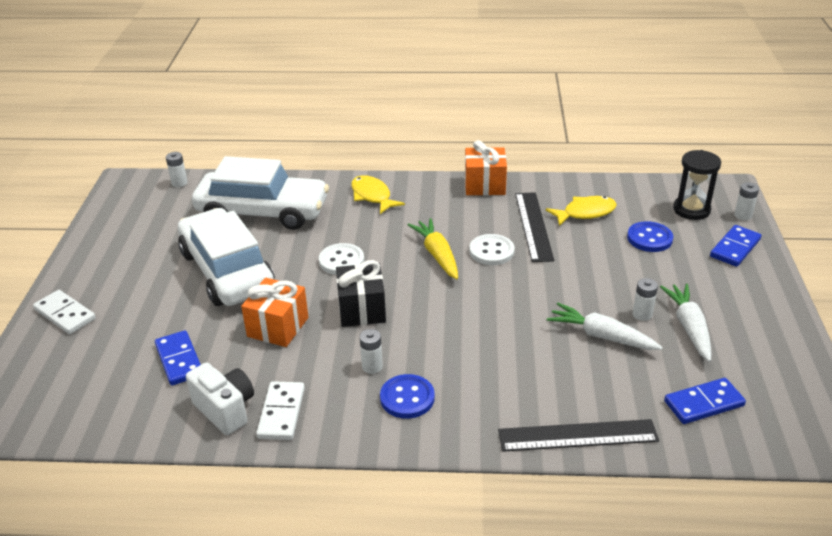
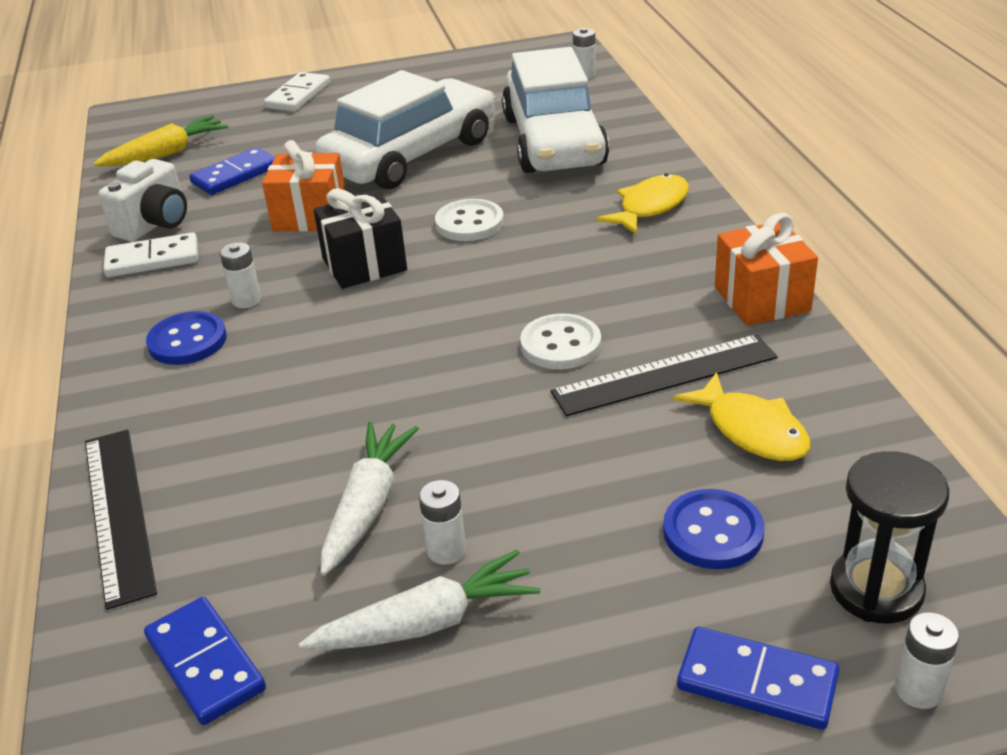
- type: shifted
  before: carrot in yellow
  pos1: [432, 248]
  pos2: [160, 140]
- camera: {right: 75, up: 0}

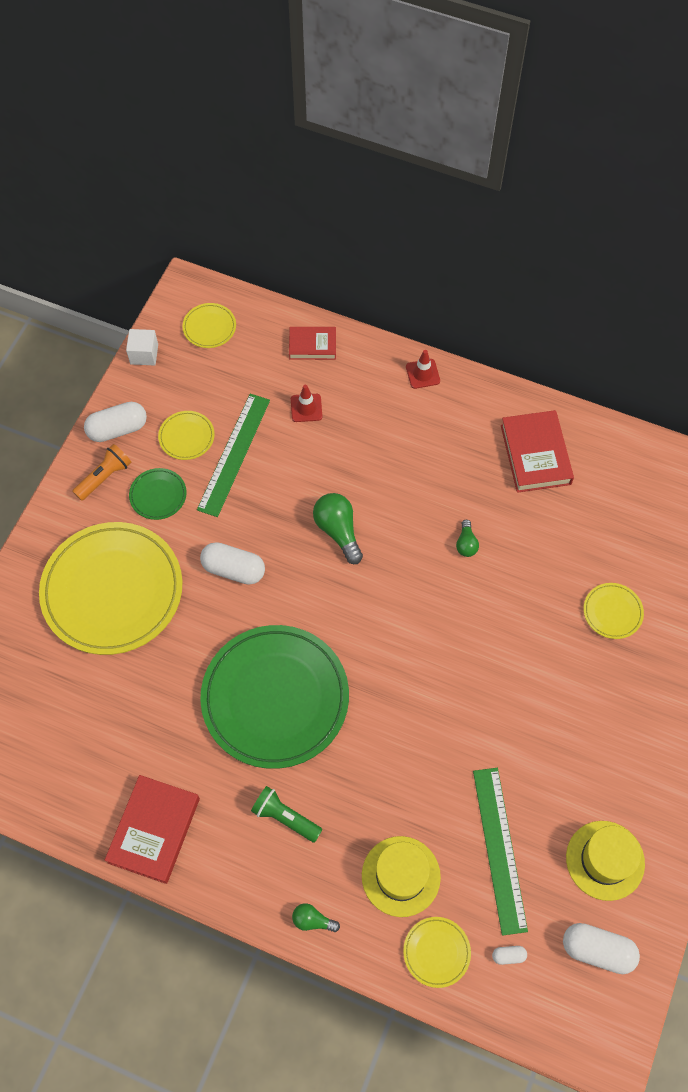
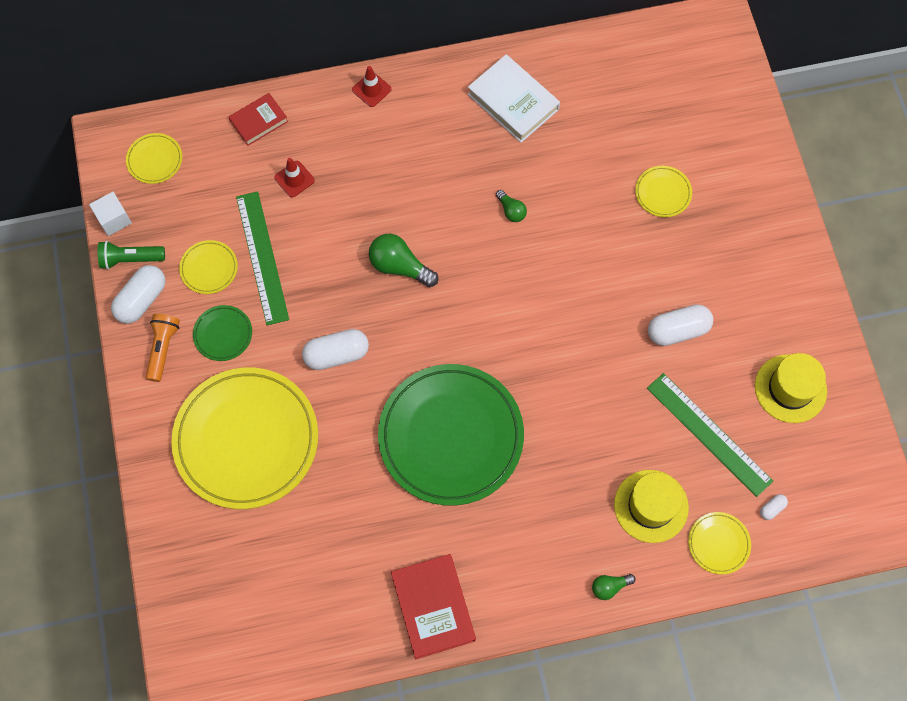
- type: repainted
  before: book in red
  after: book in white
  pos1: [537, 451]
  pos2: [514, 98]
- type: shifted
  before: flashlight in green
  pos1: [286, 814]
  pos2: [131, 255]
- type: shifted
  before: capsule in white
  pos1: [601, 948]
  pos2: [680, 325]
- camera: {right: -35, up: 5}

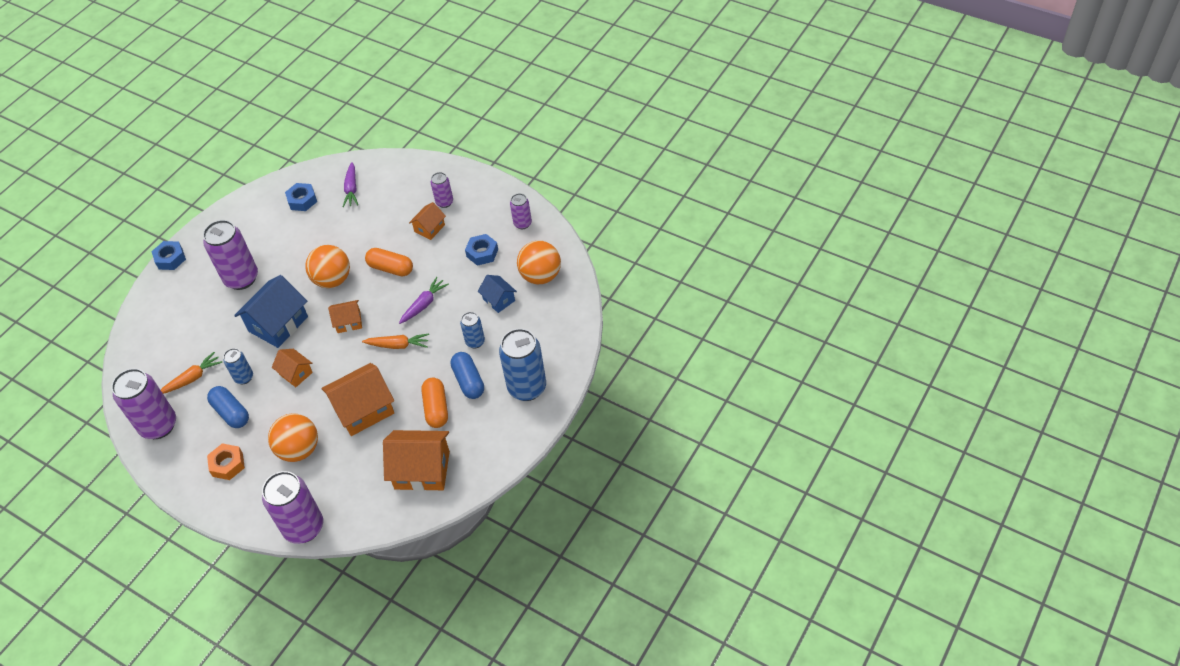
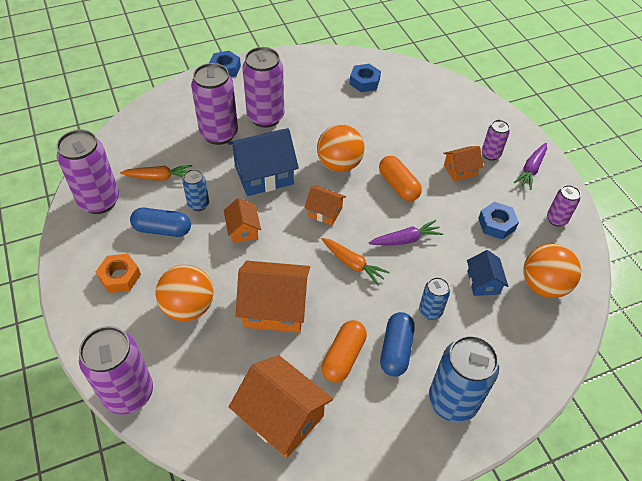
- type: shifted
  before: carrot in purple
  pos1: [350, 184]
  pos2: [530, 166]
- type: rotated
  before: capsule in blue
  pos1: [228, 407]
  pos2: [160, 222]
  turn: -75
- type: new
  after: can in purple
  pos2: [214, 104]
- camera: {right: 30, up: 0}

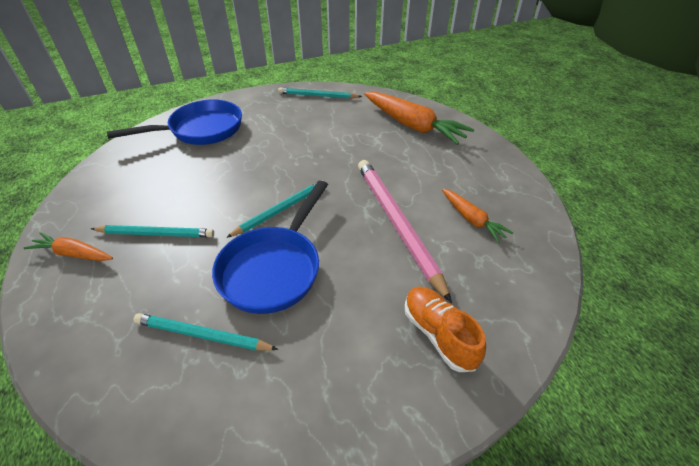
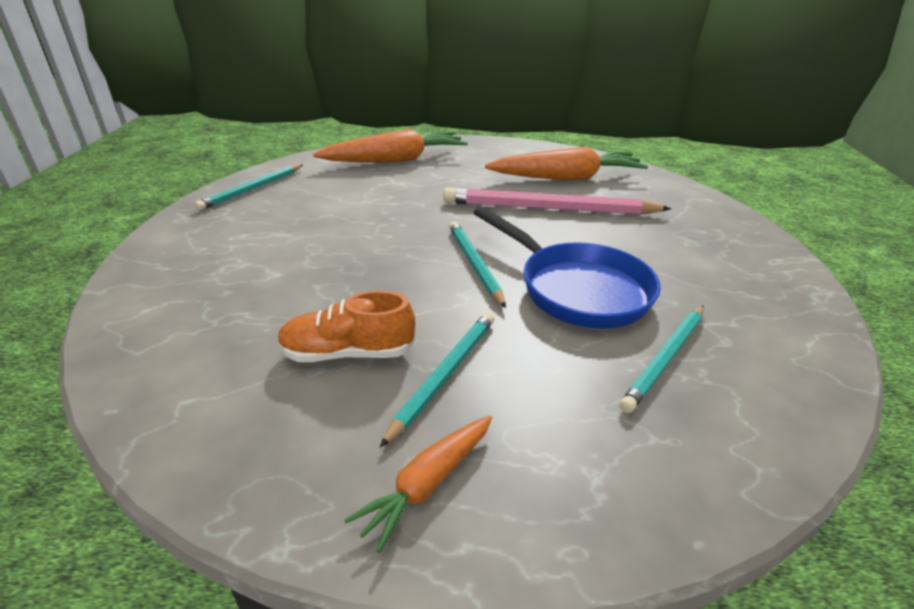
- type: gone
  before: pan in blue
  pos1: [174, 122]
- type: scaled
  before: carrot in orange
  pos1: [477, 216]
  pos2: [566, 163]
  scale: 1.85
- type: shifted
  before: shoe in orange
  pos1: [445, 329]
  pos2: [346, 326]
- camera: {right: -65, up: -10}

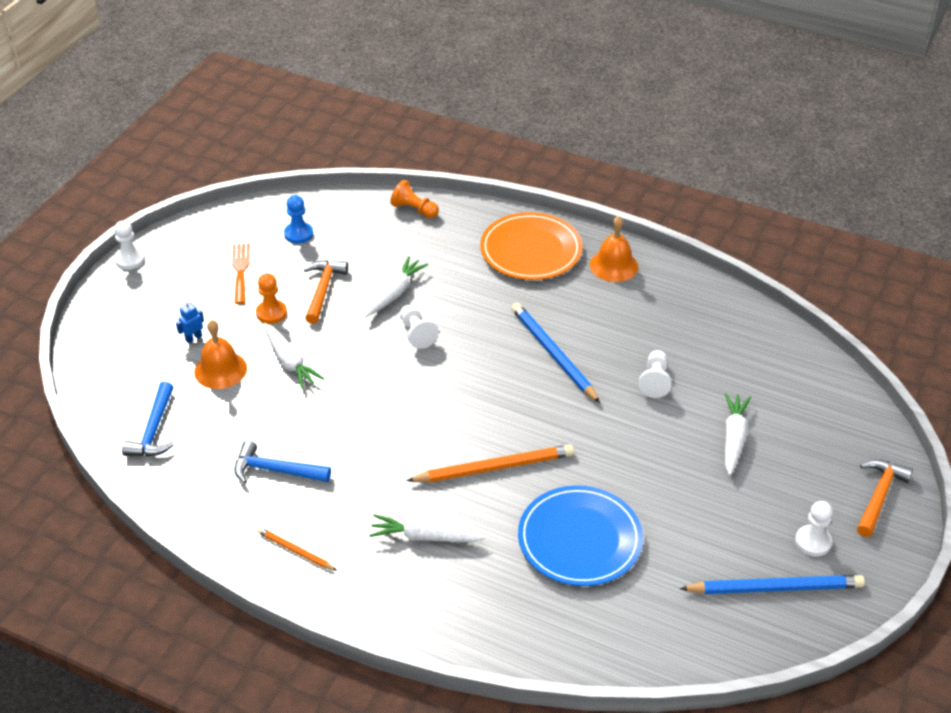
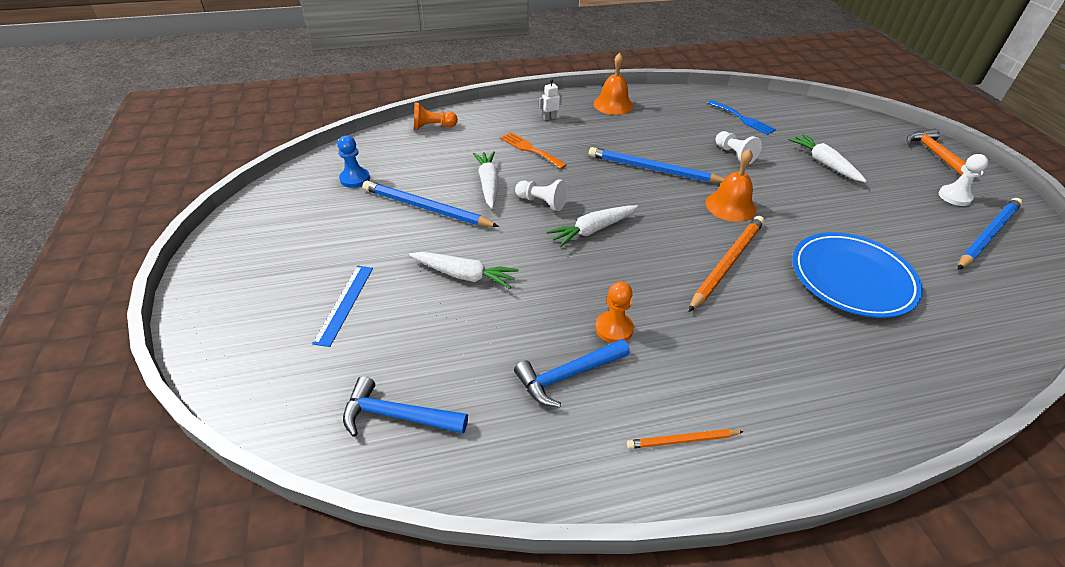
- type: swapped
  before: plate in orange
  after: robot in white
  pos1: [531, 246]
  pos2: [550, 99]
- type: gone
  before: pawn in white
  pos1: [129, 245]
- type: shifted
  before: fork in orange
  pos1: [241, 273]
  pos2: [533, 150]
- type: swapped
  before: hammer in orange
  after: pencil in blue
  pos1: [326, 292]
  pos2: [431, 204]
- type: shifted
  before: pawn in orange
  pos1: [271, 298]
  pos2: [614, 312]
- type: swapped
  before: robot in blue
  after: ruler in blue
  pos1: [190, 322]
  pos2: [342, 306]
- type: shifted
  before: bell in orange
  pos1: [220, 354]
  pos2: [731, 185]
- type: rotated
  before: hammer in blue
  pos1: [148, 419]
  pos2: [405, 406]
  turn: 135
- type: shifted
  before: carrot in white
  pos1: [427, 528]
  pos2: [592, 226]
- type: new
  after: fork in blue
  pos2: [741, 117]
- camera: {right: -40, up: 0}

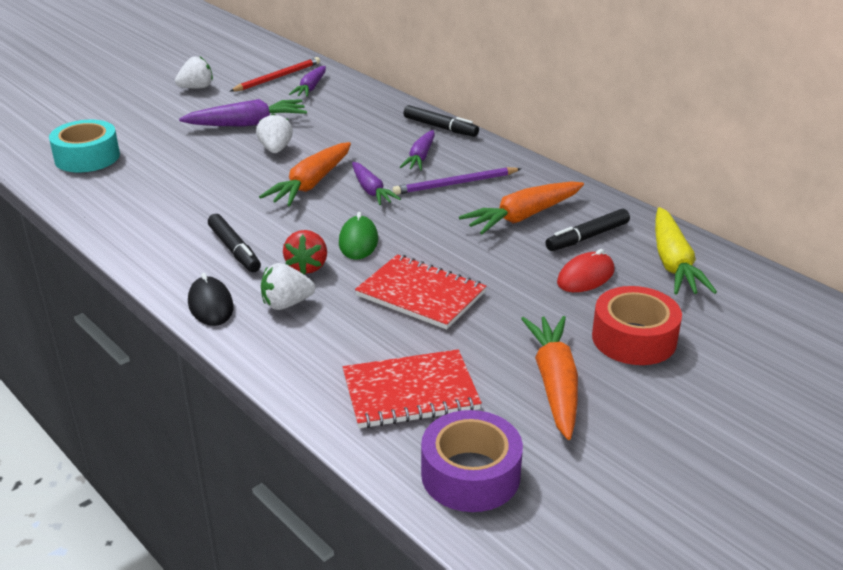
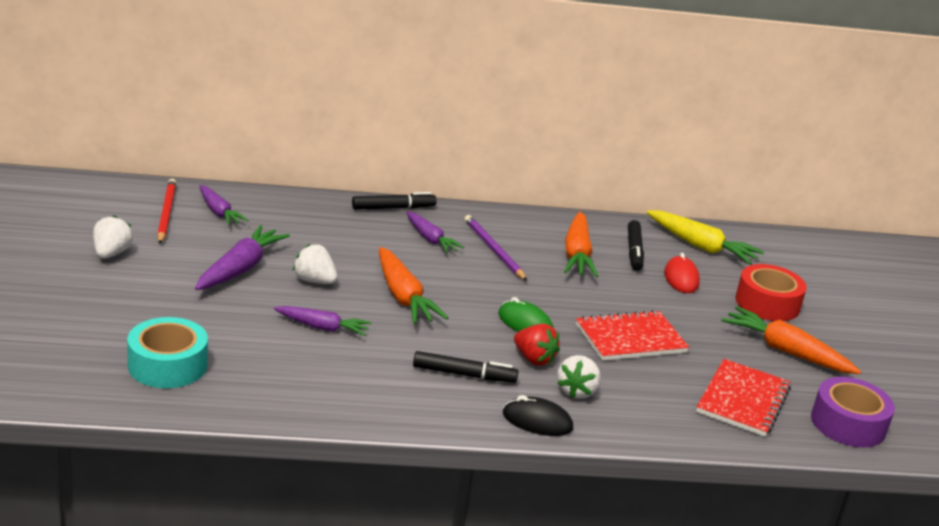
- type: shifted
  before: carrot in purple
  pos1: [376, 183]
  pos2: [323, 321]
- type: rotated
  before: pencil in purple
  pos1: [457, 181]
  pos2: [496, 248]
  turn: 135
- camera: {right: -55, up: -5}

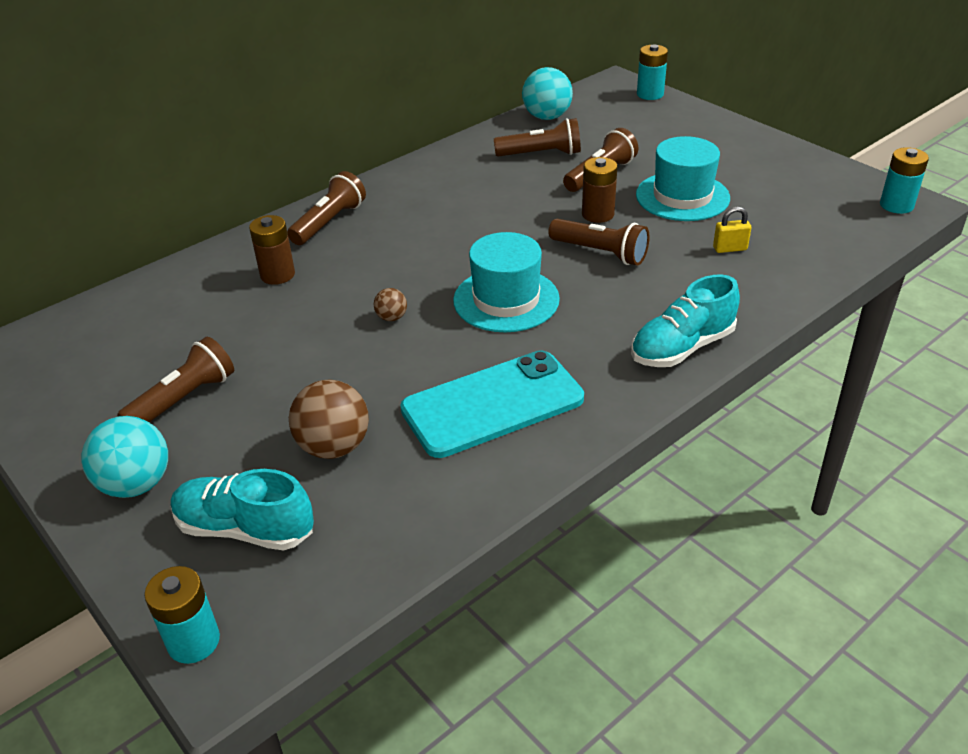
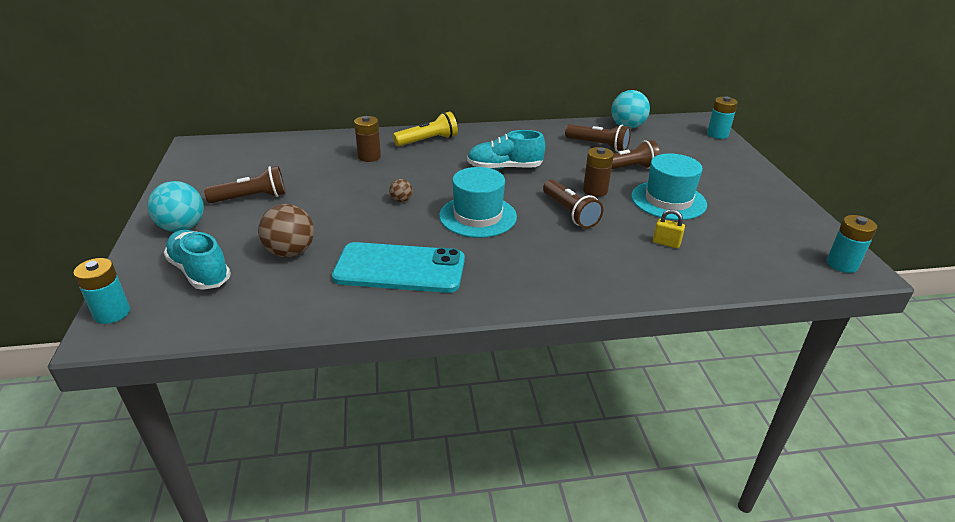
- type: repainted
  before: flashlight in brown
  after: flashlight in yellow
  pos1: [326, 208]
  pos2: [425, 129]
- type: shifted
  before: shoe in turquoise
  pos1: [685, 320]
  pos2: [506, 150]
- camera: {right: 30, up: -5}

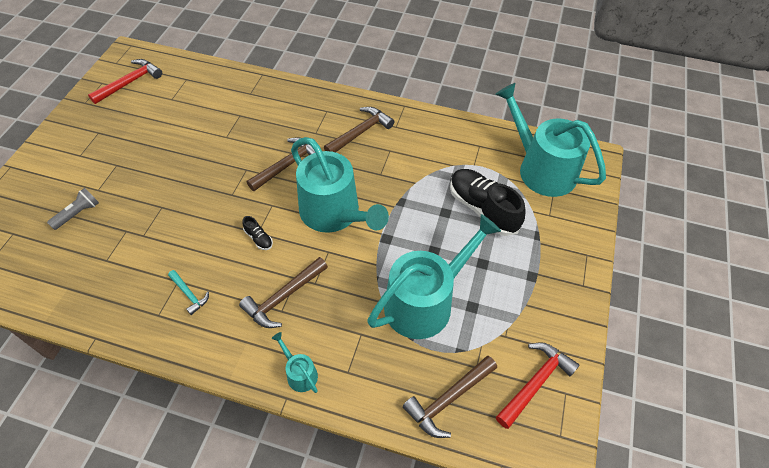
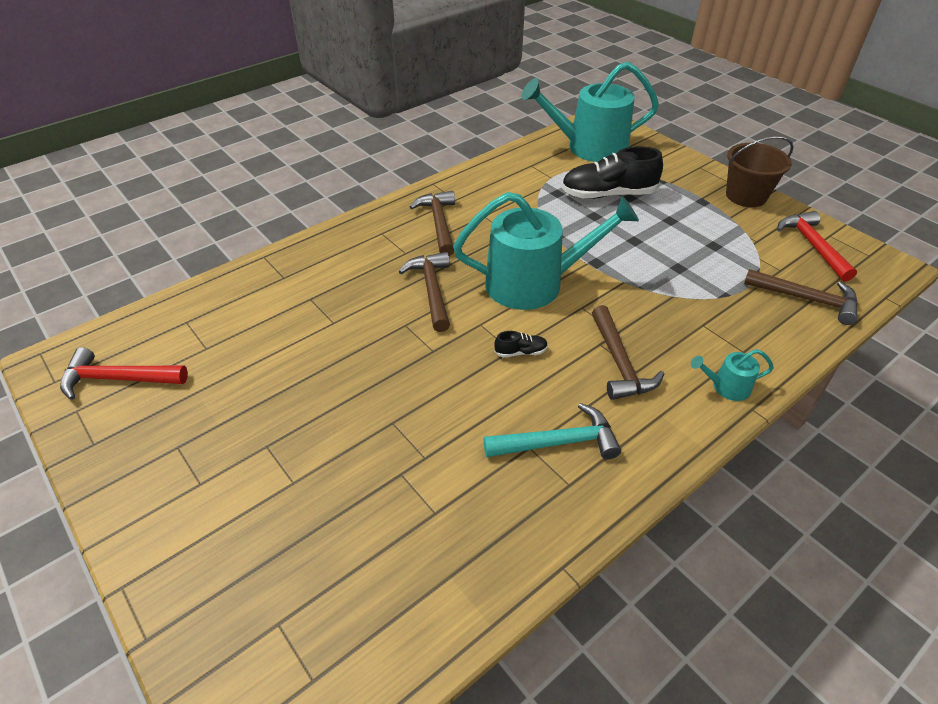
- type: rotated
  before: hammer in red
  pos1: [125, 81]
  pos2: [124, 373]
  turn: -75
- type: gone
  before: flashlight in grey
  pos1: [73, 209]
- type: gone
  before: watering can in turquoise
  pos1: [434, 276]
- type: scaled
  before: hammer in turquoise
  pos1: [188, 292]
  pos2: [552, 431]
  scale: 1.72
- type: rotated
  before: hammer in brown
  pos1: [450, 397]
  pos2: [801, 297]
  turn: -60
- type: new
  after: bucket in brown
  pos2: [759, 171]
- camera: {right: -55, up: -10}

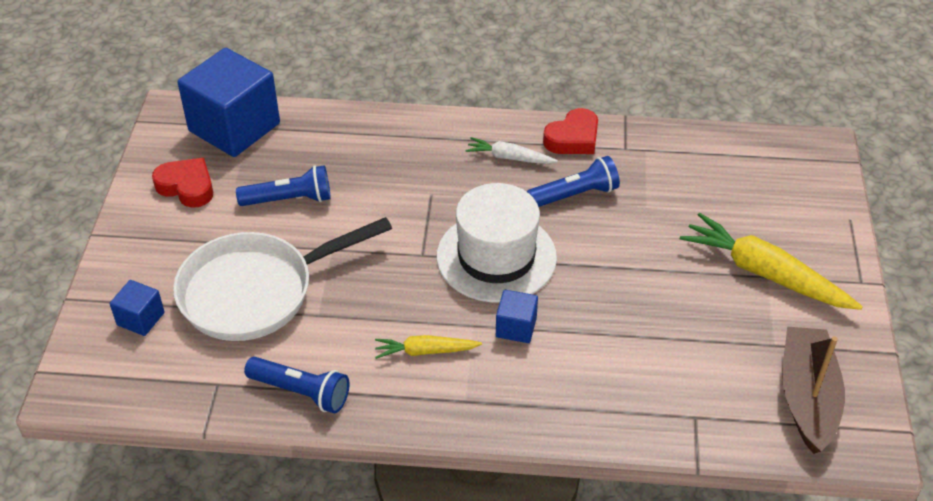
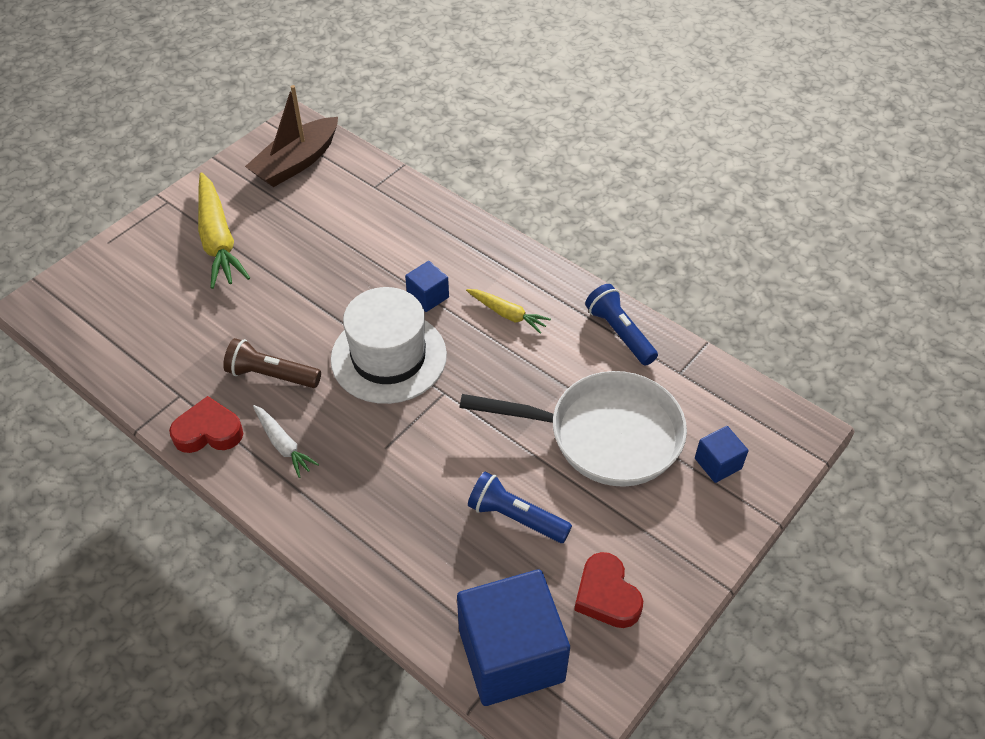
- type: repainted
  before: flashlight in blue
  after: flashlight in brown
  pos1: [573, 181]
  pos2: [272, 363]
- camera: {right: -145, up: 5}

